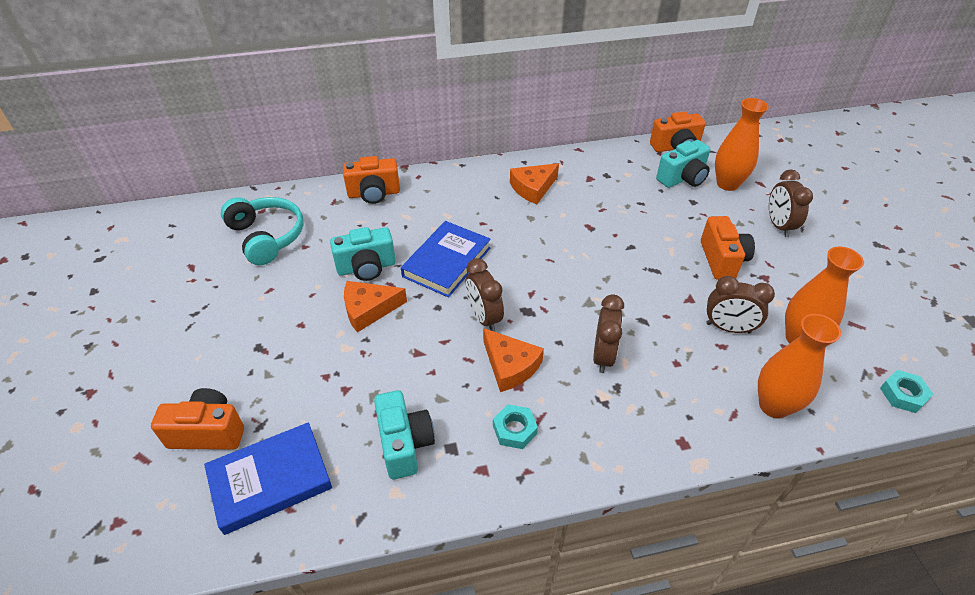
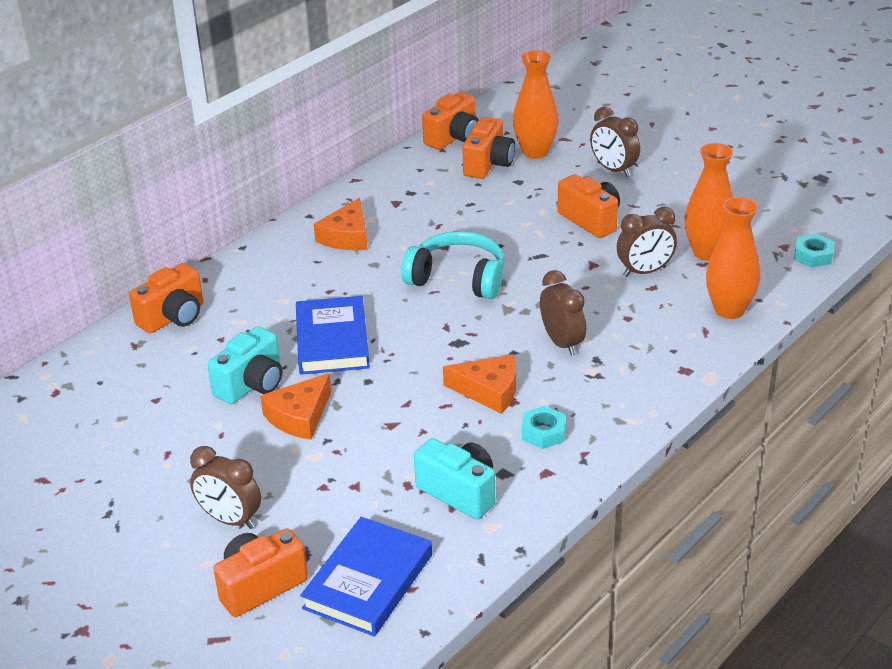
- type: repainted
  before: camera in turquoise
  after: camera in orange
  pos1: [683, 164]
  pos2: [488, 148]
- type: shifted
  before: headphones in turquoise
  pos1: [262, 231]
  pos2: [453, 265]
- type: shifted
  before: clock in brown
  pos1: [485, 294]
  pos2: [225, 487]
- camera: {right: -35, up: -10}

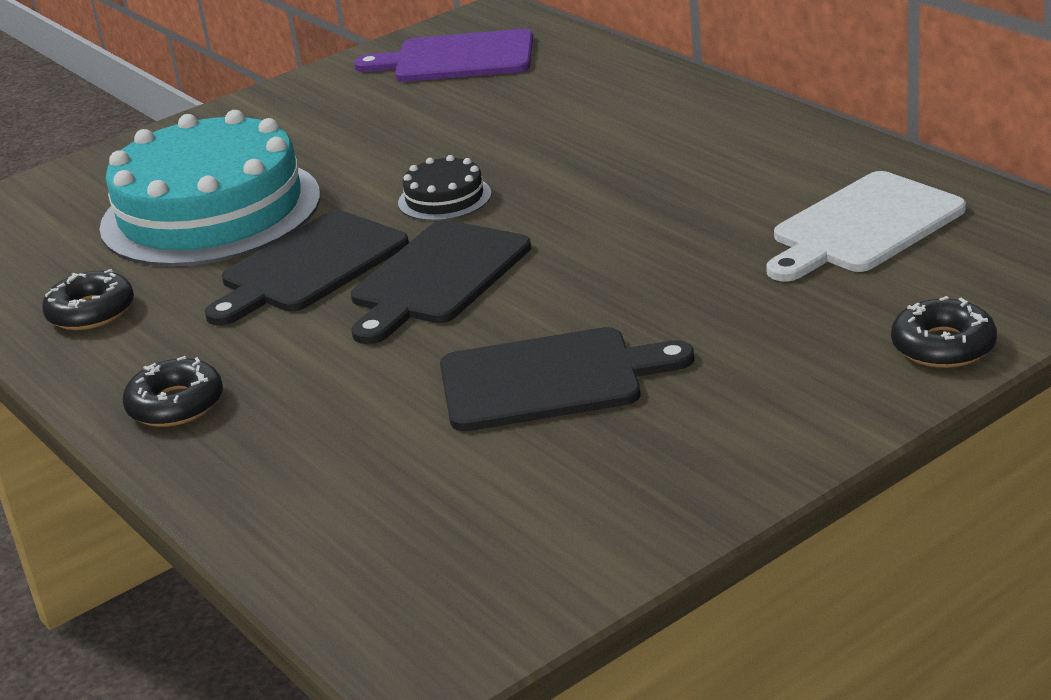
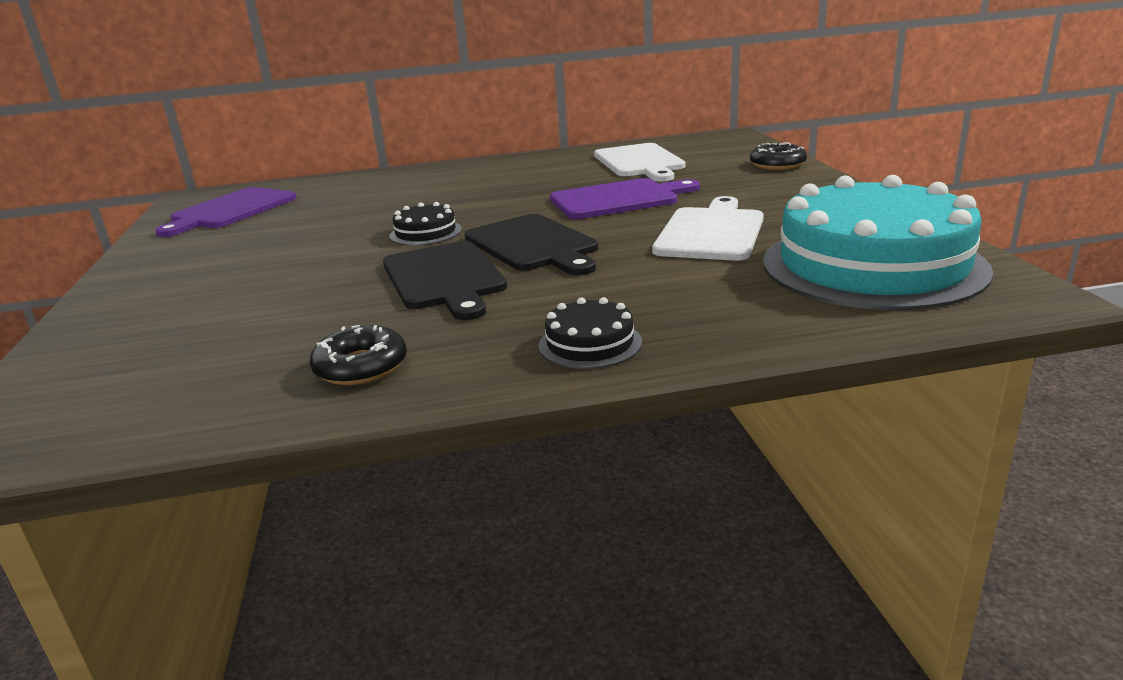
- type: shifted
  before: cake in turquoise
  pos1: [209, 188]
  pos2: [878, 242]
- type: repainted
  before: cutting board in black
  after: cutting board in white
  pos1: [567, 379]
  pos2: [708, 228]
- type: swapped
  before: donut in black
  after: cake in black
  pos1: [172, 391]
  pos2: [590, 333]
- type: new
  after: cutting board in purple
  pos2: [625, 198]
- camera: {right: -65, up: -5}

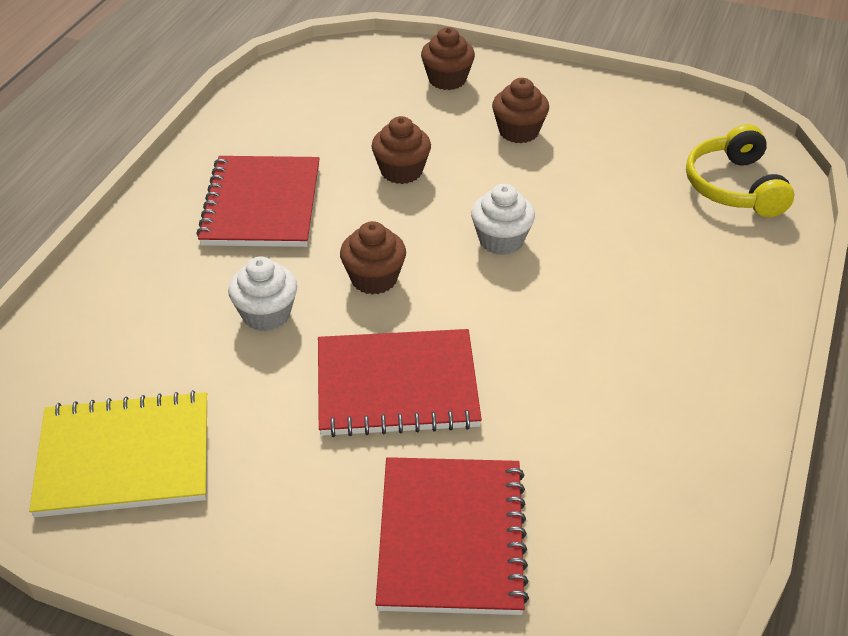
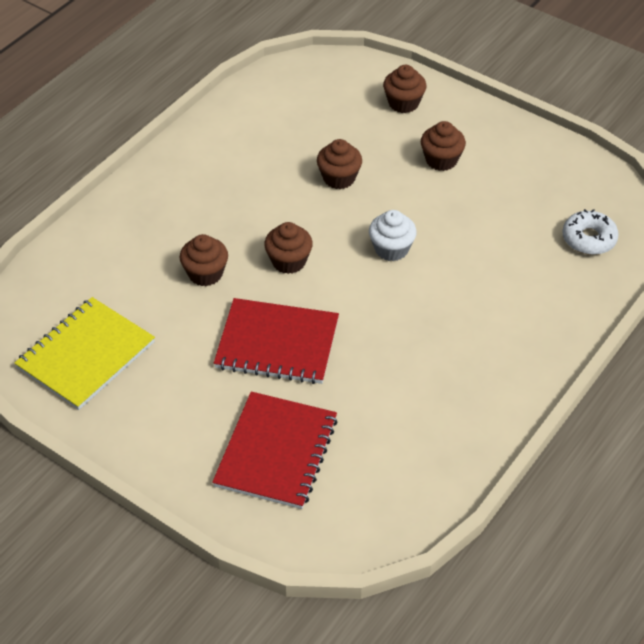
- type: swapped
  before: headphones in yellow
  after: donut in white
  pos1: [740, 170]
  pos2: [590, 232]
- type: gone
  before: notebook in red
  pos1: [258, 201]
- type: repainted
  before: cupcake in white
  after: cupcake in brown
  pos1: [262, 293]
  pos2: [204, 260]
- type: rotated
  before: notebook in yellow
  pos1: [118, 454]
  pos2: [85, 353]
  turn: -60
- camera: {right: 15, up: 5}

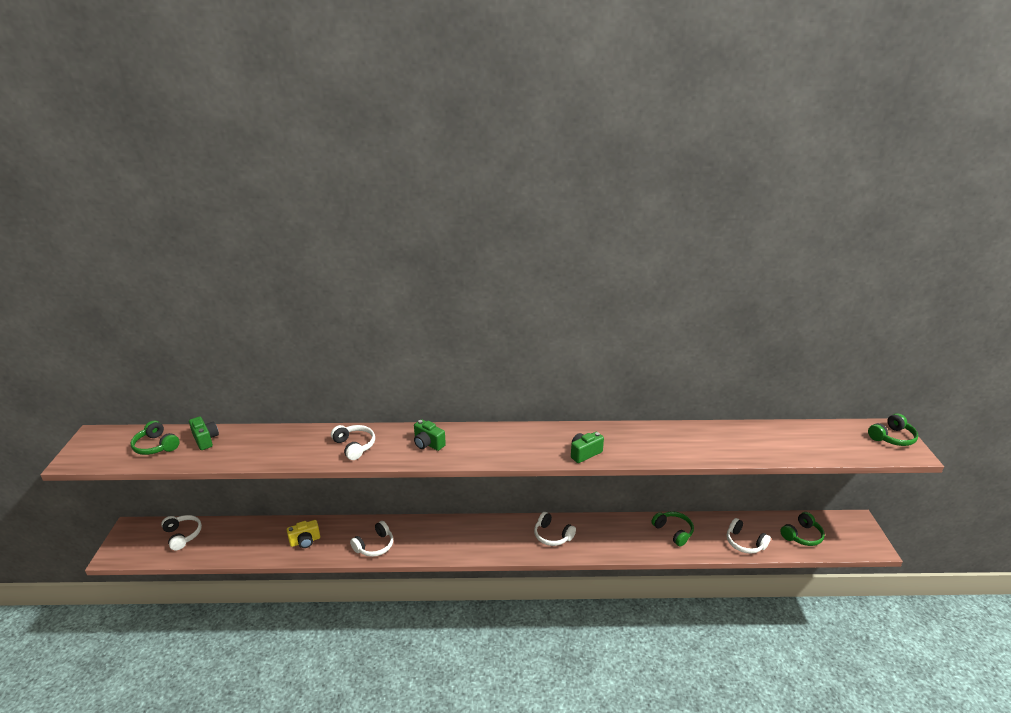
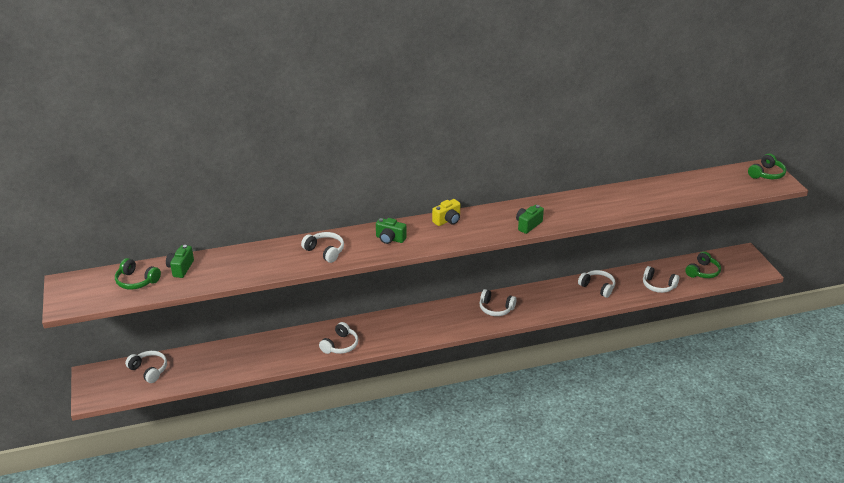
- type: rotated
  before: camera in green
  pos1: [204, 433]
  pos2: [180, 261]
  turn: -120
- type: repainted
  before: headphones in green
  after: headphones in white
  pos1: [672, 529]
  pos2: [596, 284]
- type: shifted
  before: camera in yellow
  pos1: [303, 534]
  pos2: [446, 212]
- camera: {right: -15, up: 5}

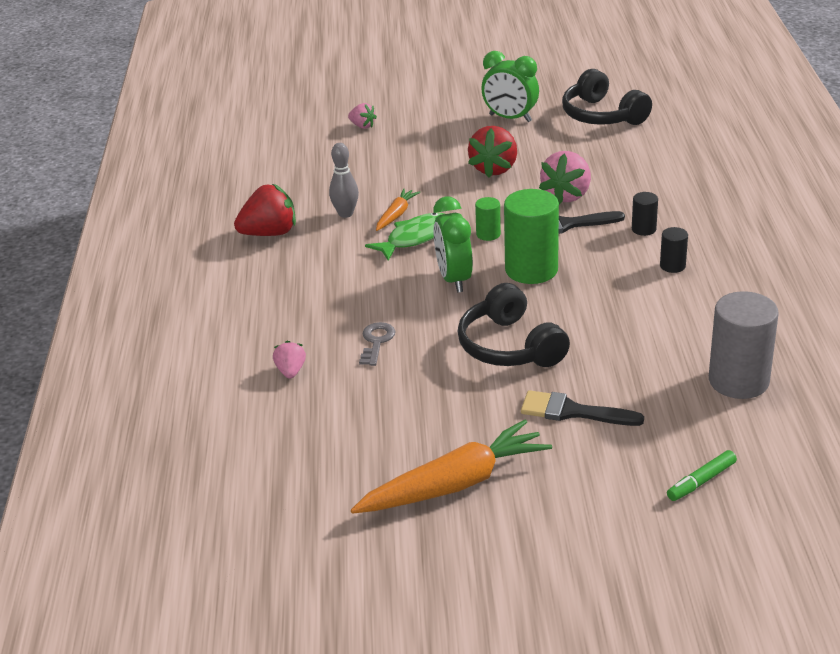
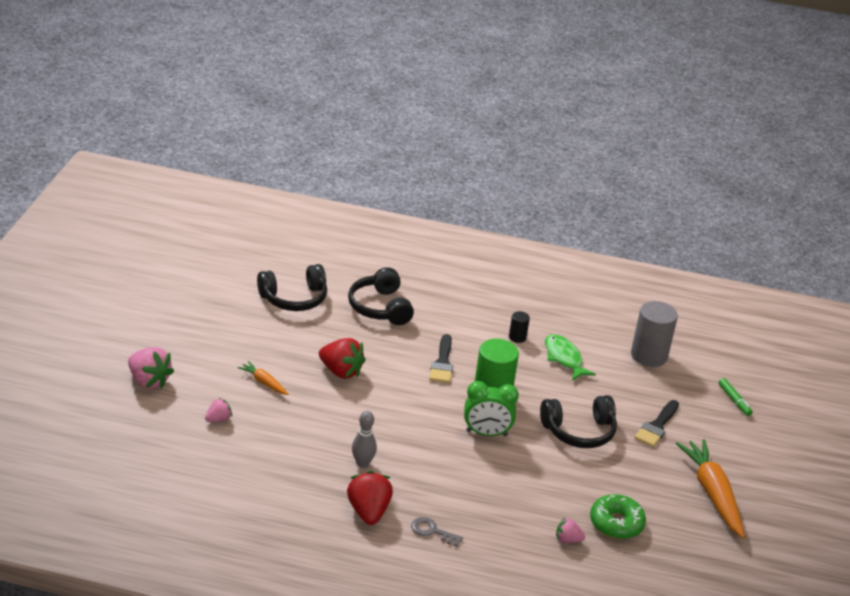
- type: gone
  before: clock in green
  pos1: [510, 86]
- type: shifted
  before: strawberry in pink
  pos1: [565, 177]
  pos2: [151, 367]
- type: shifted
  before: carrot in orange
  pos1: [398, 209]
  pos2: [263, 378]
- type: gone
  before: cylinder in black
  pos1: [645, 214]
- type: gone
  before: cylinder in green
  pos1: [488, 219]
- type: shifted
  before: fish in green
  pos1: [404, 237]
  pos2: [570, 357]
- type: shifted
  before: key in grey
  pos1: [377, 344]
  pos2: [437, 532]
- type: new
  after: headphones in black
  pos2: [381, 296]
- type: new
  after: donut in green
  pos2: [618, 516]
- camera: {right: -80, up: 0}

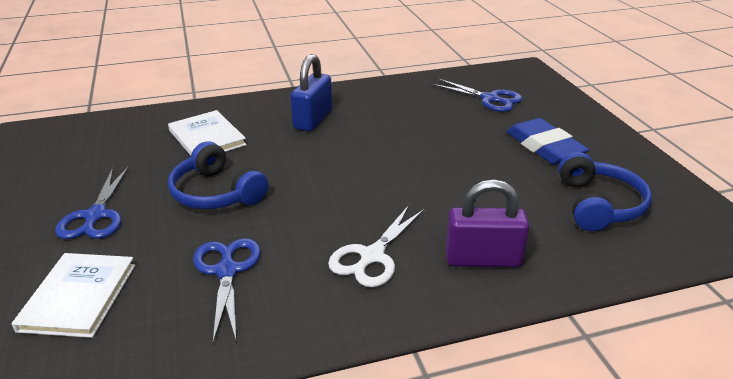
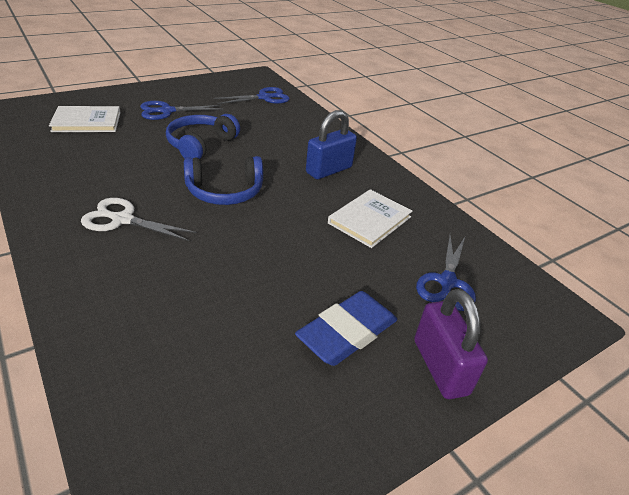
- type: rotated
  before: padlock in blue
  pos1: [311, 92]
  pos2: [331, 144]
  turn: -45
- type: shifted
  before: book in white
  pos1: [207, 133]
  pos2: [370, 218]
- type: shifted
  before: headphones in blue
  pos1: [605, 191]
  pos2: [223, 180]
- type: shifted
  before: padlock in purple
  pos1: [487, 223]
  pos2: [451, 344]
- type: shifted
  before: scissors in blue
  pos1: [227, 290]
  pos2: [252, 95]
- camera: {right: 70, up: 5}

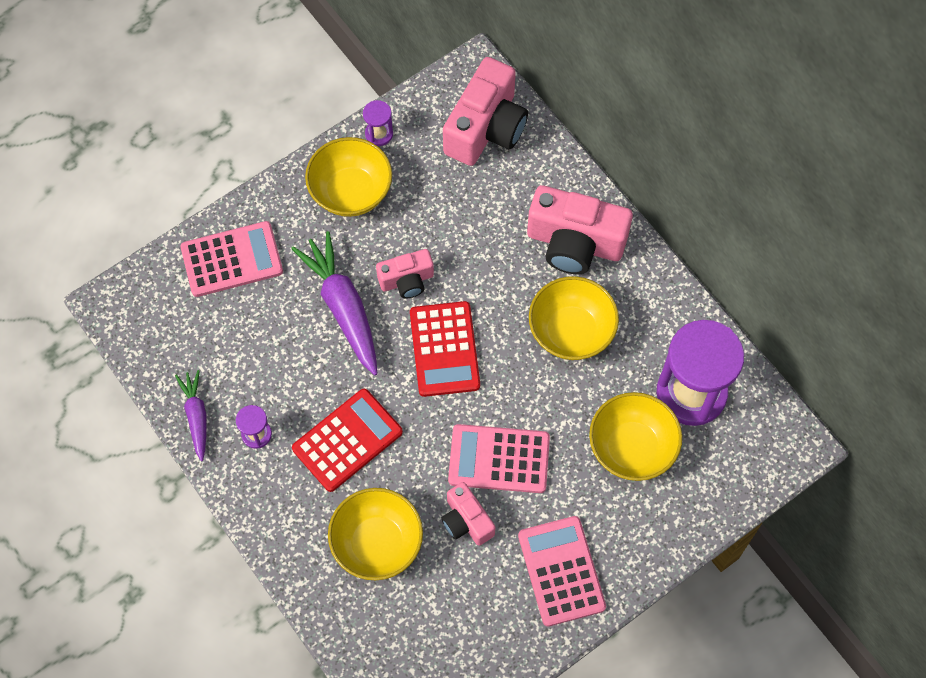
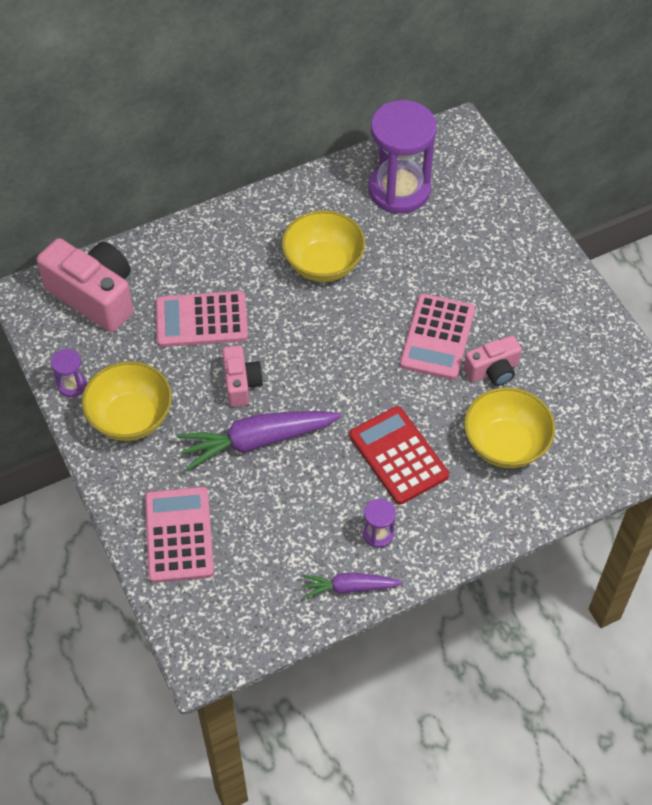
- type: gone
  before: camera in pink
  pos1: [580, 229]
- type: gone
  before: calculator in red
  pos1: [445, 349]
- type: gone
  before: bowl in yellow
  pos1: [635, 436]
- type: shifted
  before: calculator in pink
  pos1: [562, 571]
  pos2: [202, 319]
- camera: {right: -80, up: -10}

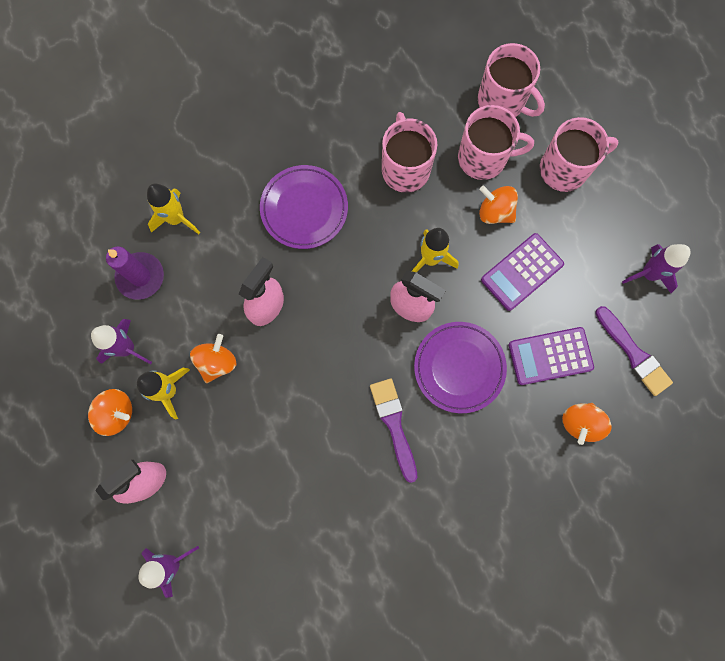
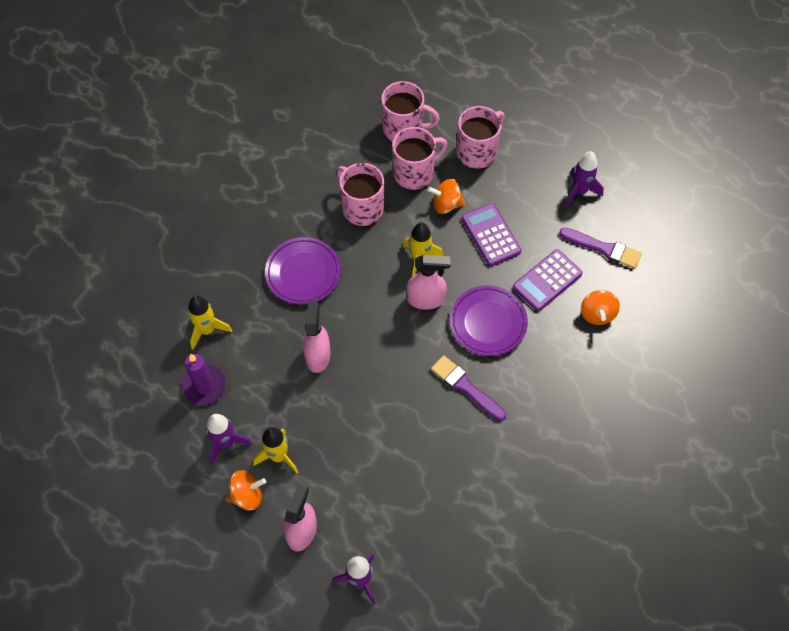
- type: rotated
  before: calculator in purple
  pos1: [522, 272]
  pos2: [491, 234]
  turn: 135
- type: gone
  before: spinning top in orange
  pos1: [213, 358]
- camera: {right: -30, up: -15}

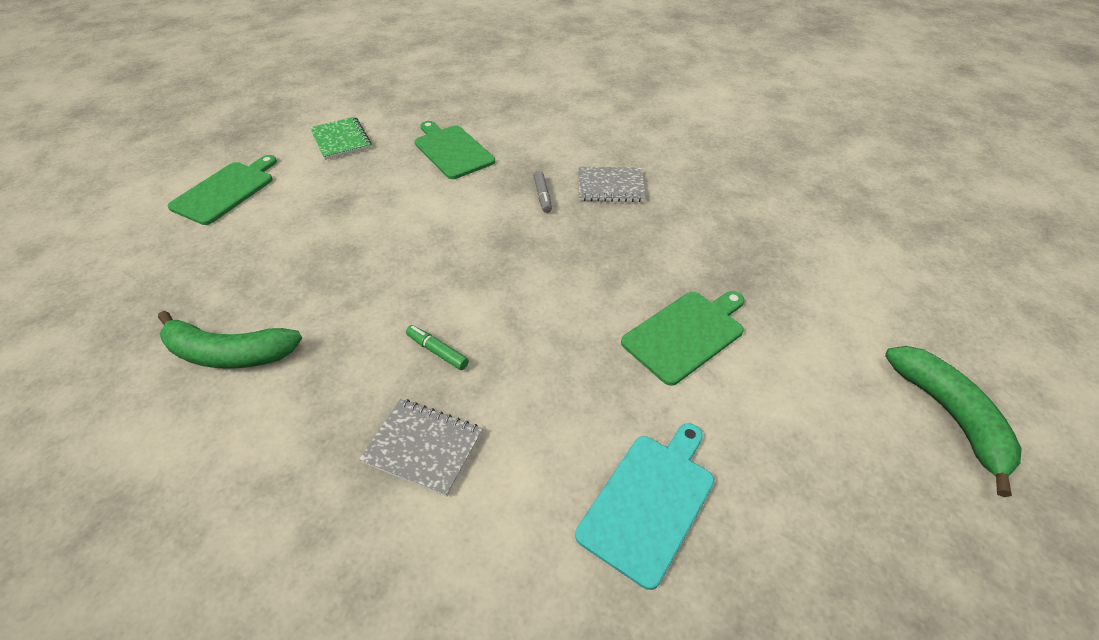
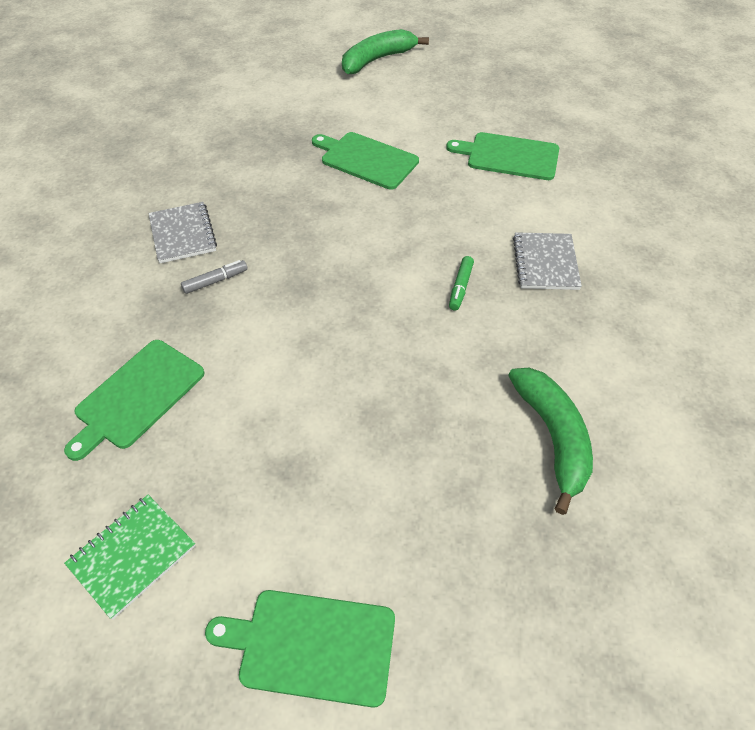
- type: repainted
  before: cutting board in turquoise
  after: cutting board in green
  pos1: [644, 506]
  pos2: [502, 156]
- camera: {right: -110, up: 5}

